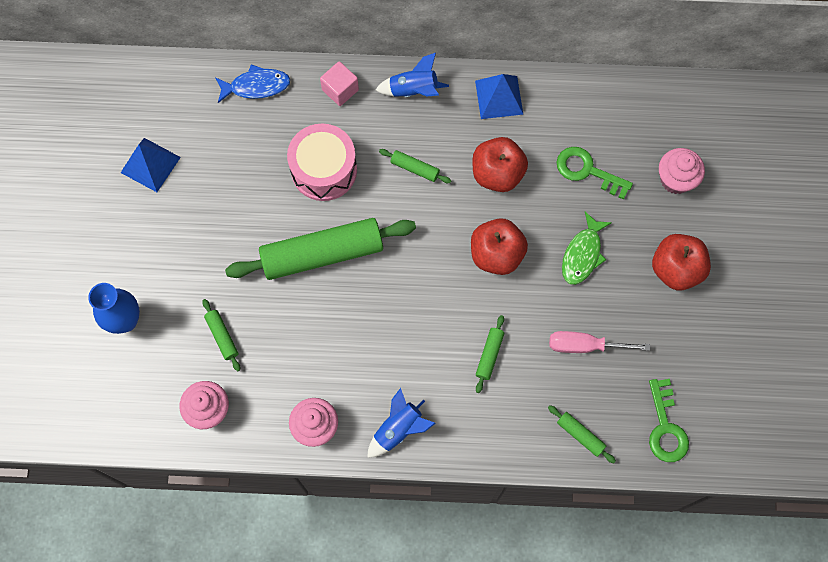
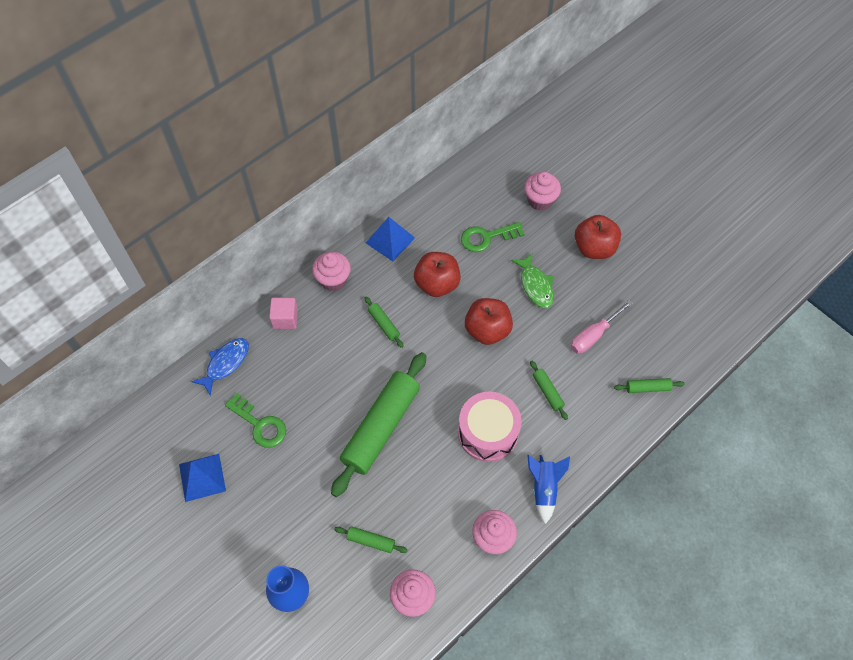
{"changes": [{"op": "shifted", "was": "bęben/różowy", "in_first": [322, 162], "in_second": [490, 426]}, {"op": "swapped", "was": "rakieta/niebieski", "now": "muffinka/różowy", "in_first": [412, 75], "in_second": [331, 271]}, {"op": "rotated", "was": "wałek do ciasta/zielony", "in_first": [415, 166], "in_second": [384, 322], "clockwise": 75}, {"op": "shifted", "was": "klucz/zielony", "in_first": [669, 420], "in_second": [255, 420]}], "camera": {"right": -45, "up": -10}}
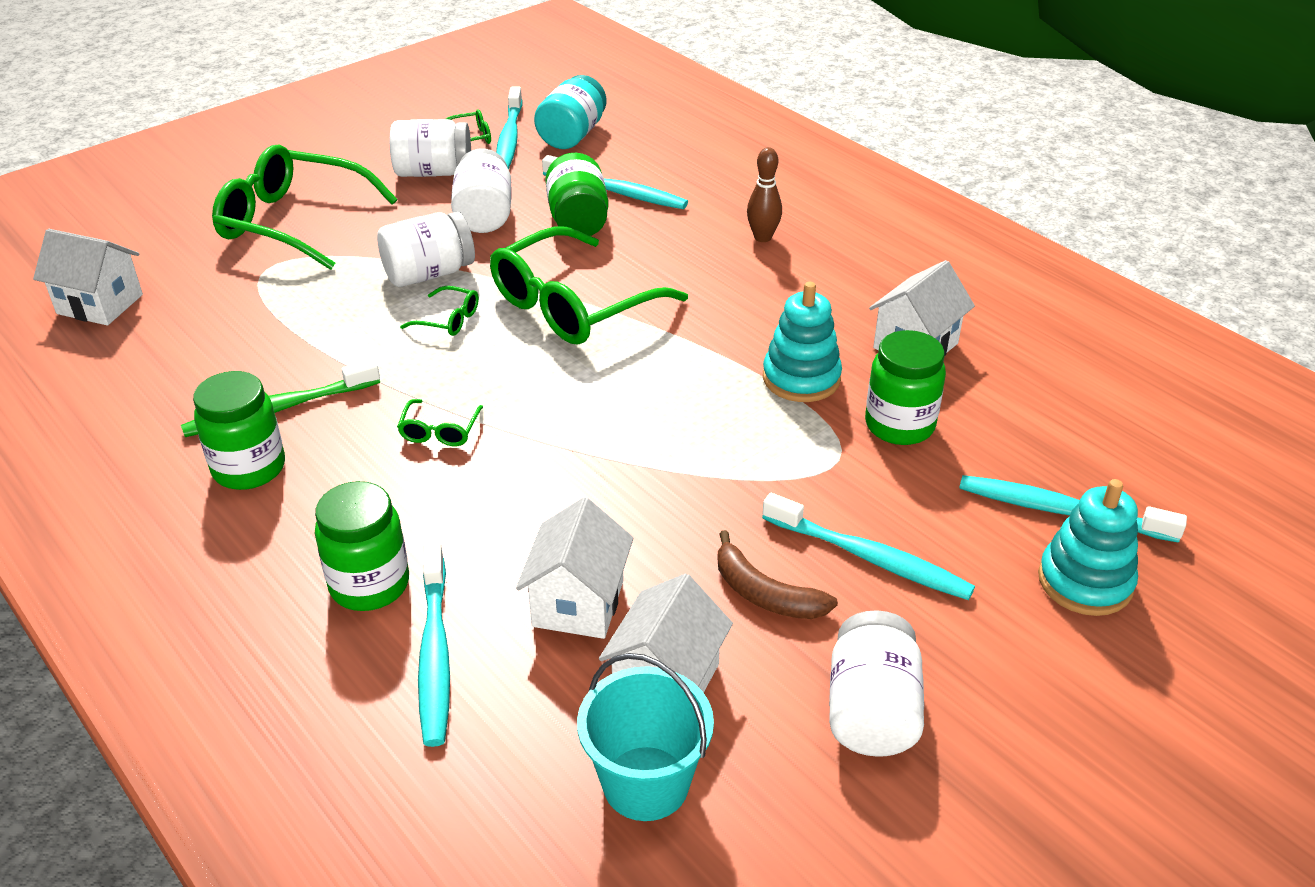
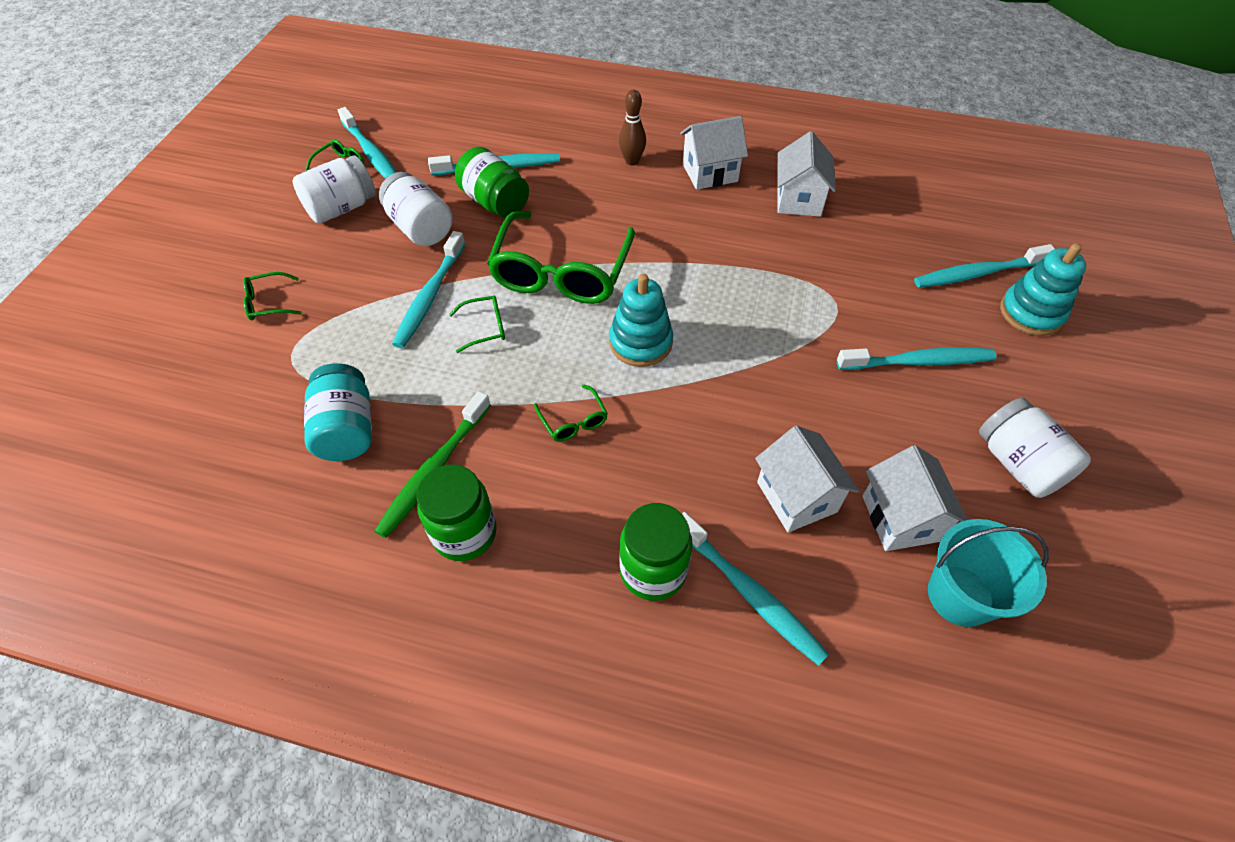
{"changes": [{"op": "shifted", "was": "domek/biały", "in_first": [88, 277], "in_second": [714, 153]}, {"op": "scaled", "was": "okulary/zielony", "in_first": [304, 207], "in_second": [272, 296], "ratio": 0.42}, {"op": "swapped", "was": "słoik/biały", "now": "szczoteczka do zębów/turkusowy", "in_first": [426, 249], "in_second": [428, 289]}, {"op": "shifted", "was": "słoik/turkusowy", "in_first": [570, 112], "in_second": [338, 412]}, {"op": "gone", "was": "banan/brązowy", "in_first": [777, 574]}, {"op": "shifted", "was": "zabawka nakładanka/turkusowy", "in_first": [802, 342], "in_second": [641, 320]}, {"op": "gone", "was": "słoik/zielony", "in_first": [905, 387]}], "camera": {"right": -35, "up": 15}}
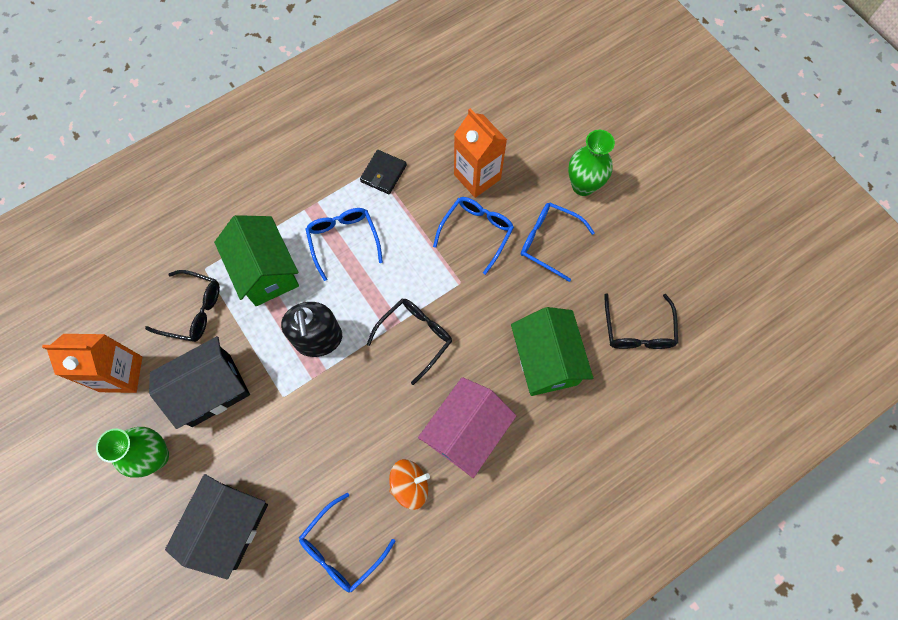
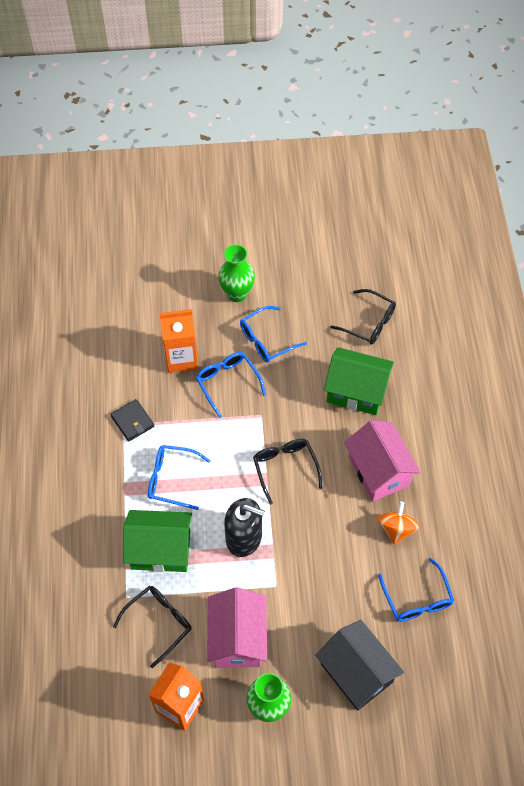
{"changes": [{"op": "repainted", "was": "domek/czarny", "now": "domek/różowy", "in_first": [199, 382], "in_second": [237, 627]}], "camera": {"right": -60, "up": -10}}
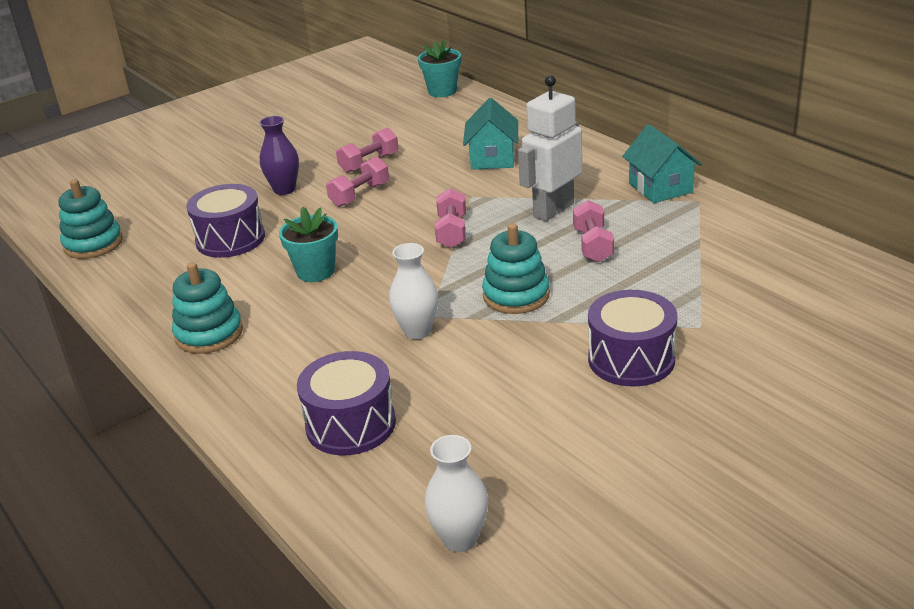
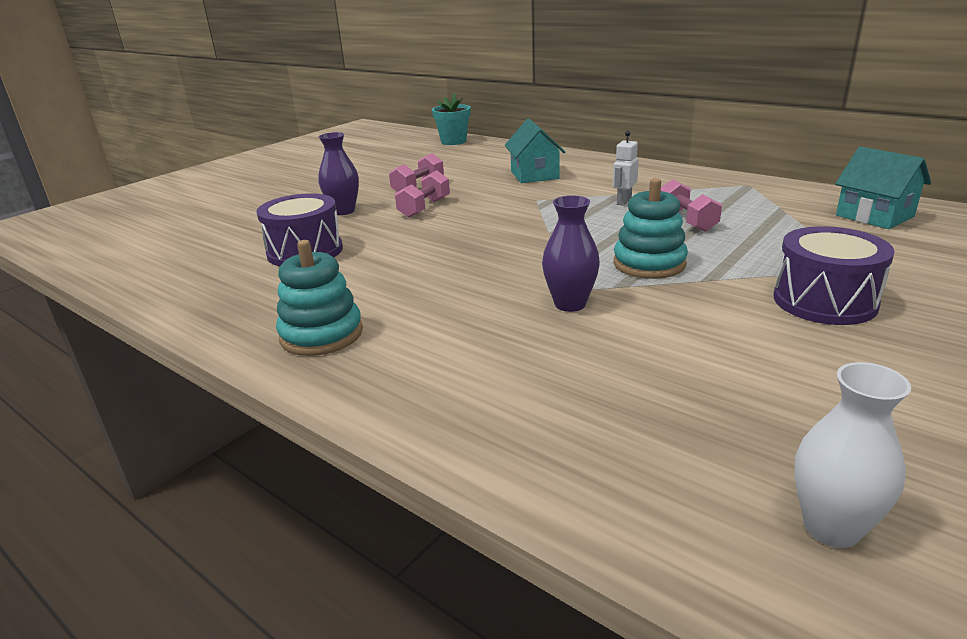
{"changes": [{"op": "gone", "was": "zabawka nakładanka/turkusowy", "in_first": [90, 219]}, {"op": "gone", "was": "doniczka/turkusowy", "in_first": [308, 244]}, {"op": "gone", "was": "bęben/fioletowy", "in_first": [346, 403]}, {"op": "repainted", "was": "wazon/biały", "now": "wazon/fioletowy", "in_first": [413, 291], "in_second": [571, 253]}, {"op": "gone", "was": "hantel/różowy", "in_first": [450, 218]}, {"op": "scaled", "was": "robot/biały", "in_first": [550, 148], "in_second": [626, 168], "ratio": 0.51}, {"op": "shifted", "was": "domek/turkusowy", "in_first": [662, 163], "in_second": [883, 188]}], "camera": {"right": -15, "up": -5}}
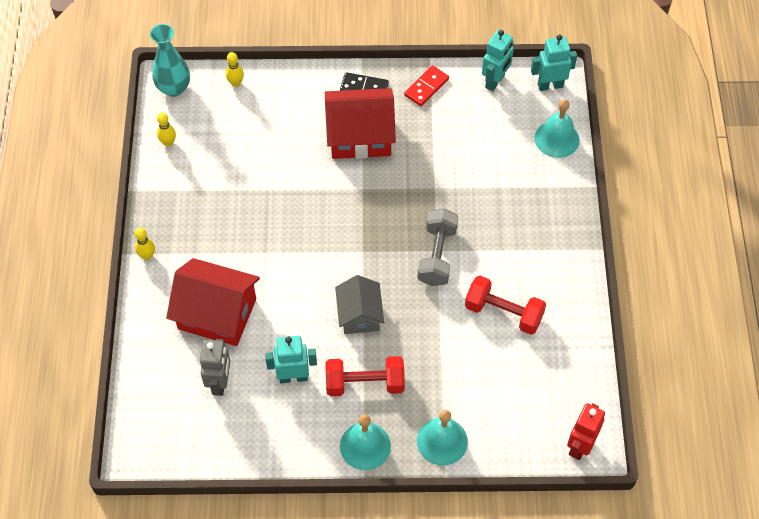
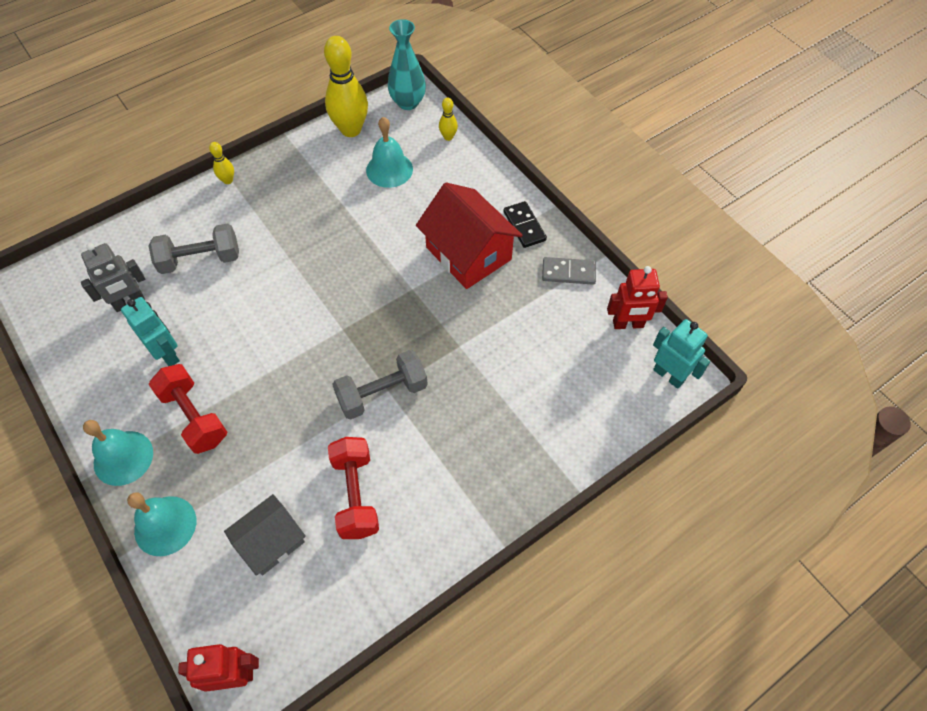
{"changes": [{"op": "scaled", "was": "kręgiel/żółty", "in_first": [166, 130], "in_second": [346, 86], "ratio": 2.2}, {"op": "swapped", "was": "domek/czerwony", "now": "hantel/szary", "in_first": [213, 302], "in_second": [193, 248]}, {"op": "shifted", "was": "domek/szary", "in_first": [359, 304], "in_second": [265, 535]}, {"op": "repainted", "was": "kostka domina/czerwony", "now": "kostka domina/szary", "in_first": [426, 85], "in_second": [569, 271]}, {"op": "repainted", "was": "robot/turkusowy", "now": "robot/czerwony", "in_first": [498, 60], "in_second": [637, 297]}, {"op": "shifted", "was": "dzwonek/turkusowy", "in_first": [557, 128], "in_second": [389, 152]}], "camera": {"right": 55, "up": 0}}
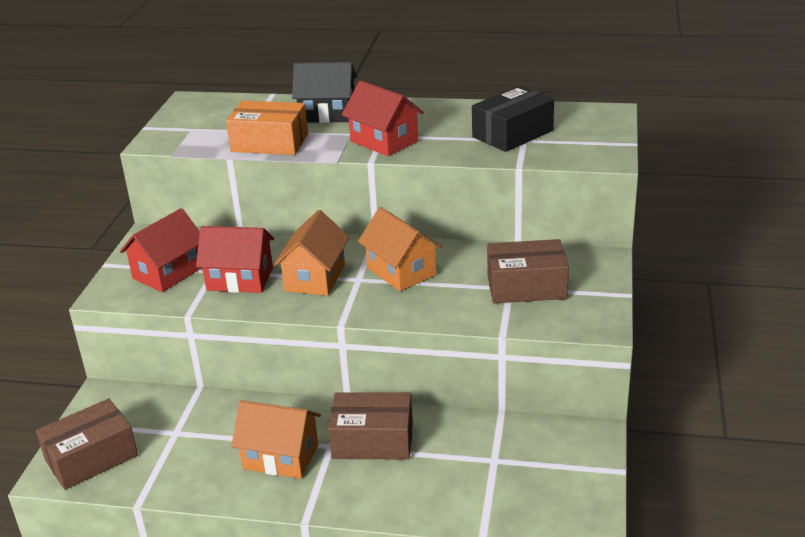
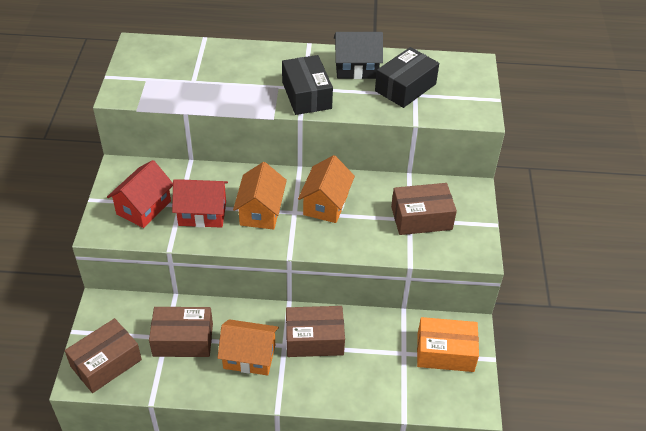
{"changes": [{"op": "shifted", "was": "pudełko/pomarańczowy", "in_first": [267, 128], "in_second": [448, 344]}, {"op": "shifted", "was": "domek/czarny", "in_first": [324, 92], "in_second": [358, 55]}, {"op": "swapped", "was": "domek/czerwony", "now": "pudełko/czarny", "in_first": [383, 118], "in_second": [307, 85]}, {"op": "rotated", "was": "domek/pomarańczowy", "in_first": [400, 249], "in_second": [326, 189], "clockwise": 60}, {"op": "new", "now": "pudełko/brązowy", "in_second": [181, 332]}], "camera": {"right": -10, "up": 15}}
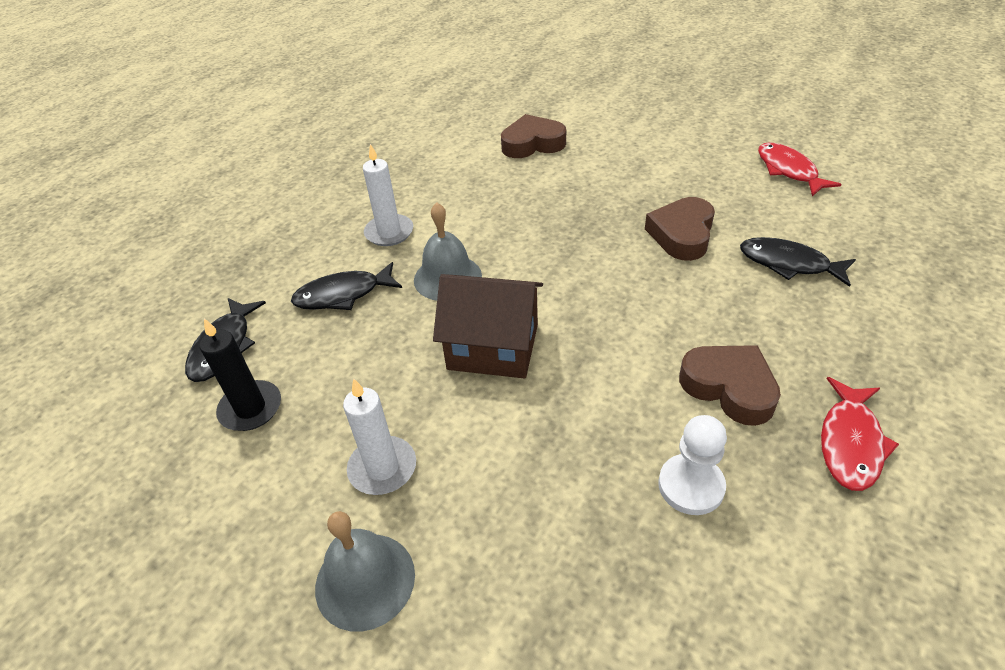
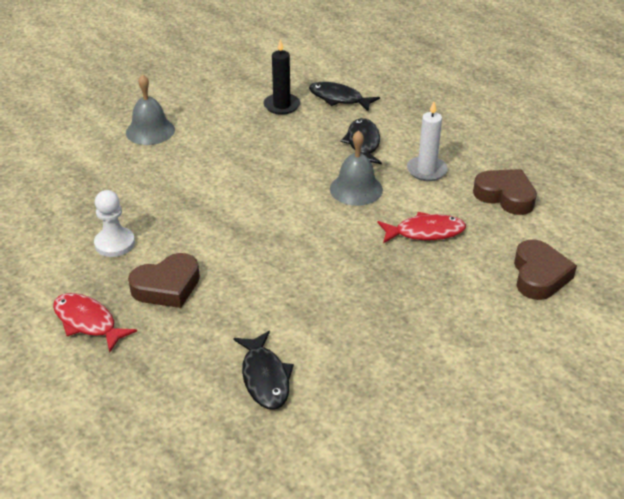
{"changes": [{"op": "gone", "was": "świeca/biały", "in_first": [379, 436]}, {"op": "gone", "was": "domek/brązowy", "in_first": [488, 326]}, {"op": "shifted", "was": "serce/brązowy", "in_first": [680, 229], "in_second": [505, 192]}, {"op": "rotated", "was": "ryba/czarny", "in_first": [798, 262], "in_second": [263, 370], "clockwise": 120}, {"op": "shifted", "was": "ryba/czerwony", "in_first": [800, 169], "in_second": [422, 227]}], "camera": {"right": 105, "up": -5}}
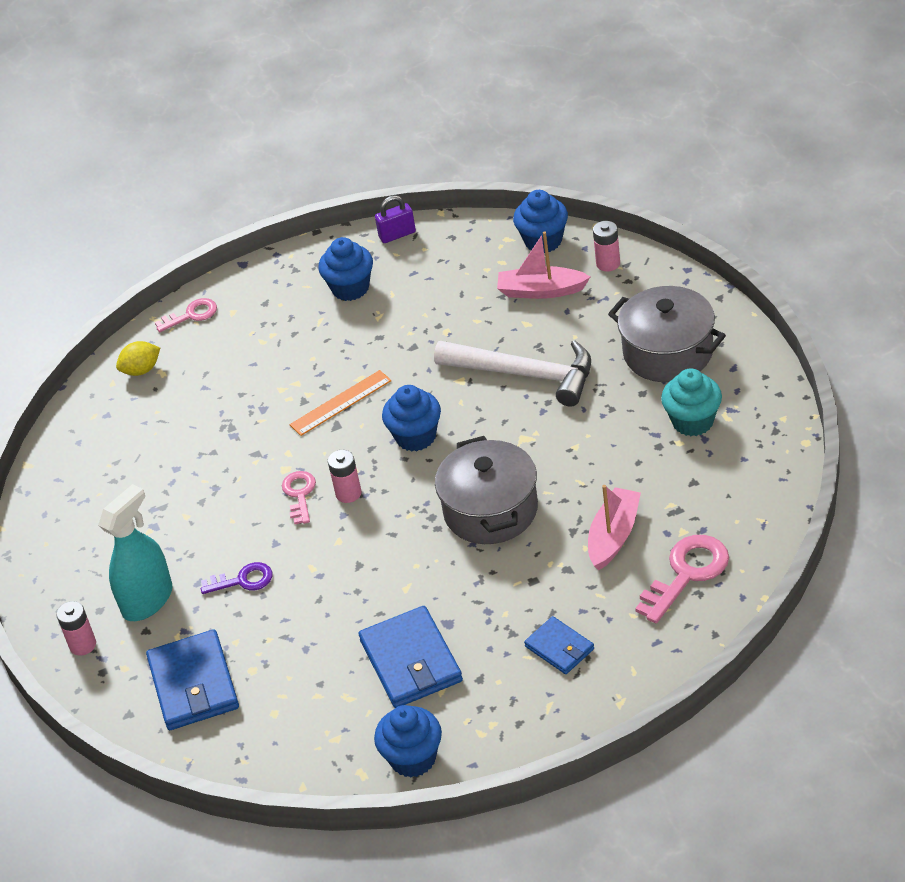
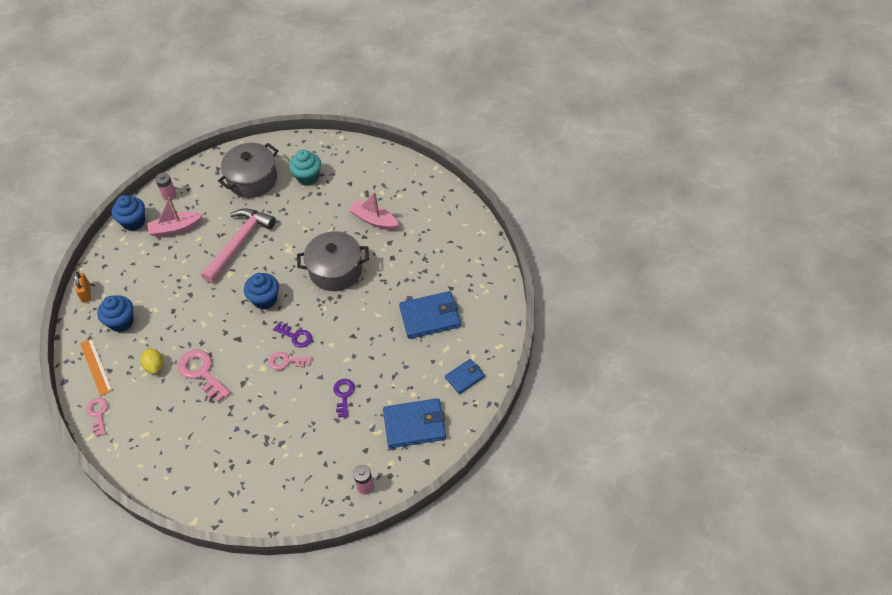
{"changes": [{"op": "gone", "was": "spryskiwacz/turkusowy", "in_first": [135, 552]}, {"op": "shifted", "was": "cytryna/żółty", "in_first": [138, 358], "in_second": [152, 361]}, {"op": "shifted", "was": "linijka/pomarańczowy", "in_first": [340, 403], "in_second": [96, 367]}, {"op": "swapped", "was": "bateria/różowy", "now": "klucz/fioletowy", "in_first": [345, 476], "in_second": [292, 335]}, {"op": "gone", "was": "muffinka/niebieski", "in_first": [408, 741]}, {"op": "repainted", "was": "kłódka/fioletowy", "now": "kłódka/pomarańczowy", "in_first": [395, 219], "in_second": [82, 287]}, {"op": "repainted", "was": "młotek/biały", "now": "młotek/różowy", "in_first": [512, 373], "in_second": [238, 245]}, {"op": "rotated", "was": "łódka/różowy", "in_first": [543, 265], "in_second": [175, 217], "clockwise": 60}, {"op": "shifted", "was": "portfel/niebieski", "in_first": [559, 645], "in_second": [465, 376]}, {"op": "shifted", "was": "klucz/różowy", "in_first": [682, 579], "in_second": [204, 375]}], "camera": {"right": -85, "up": 10}}
